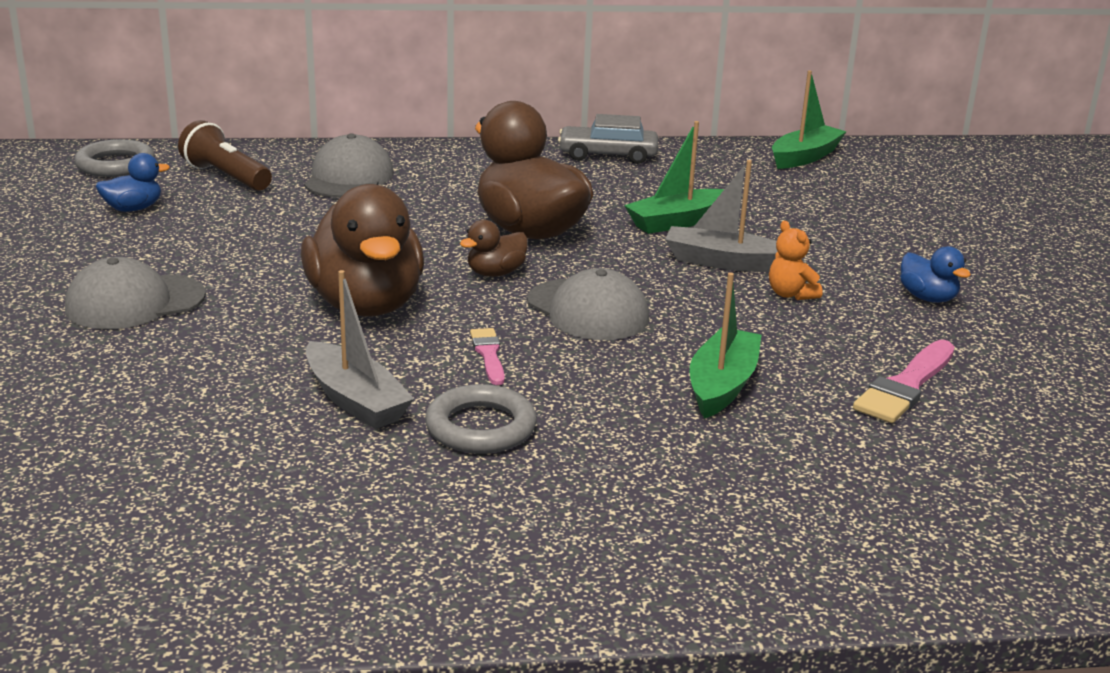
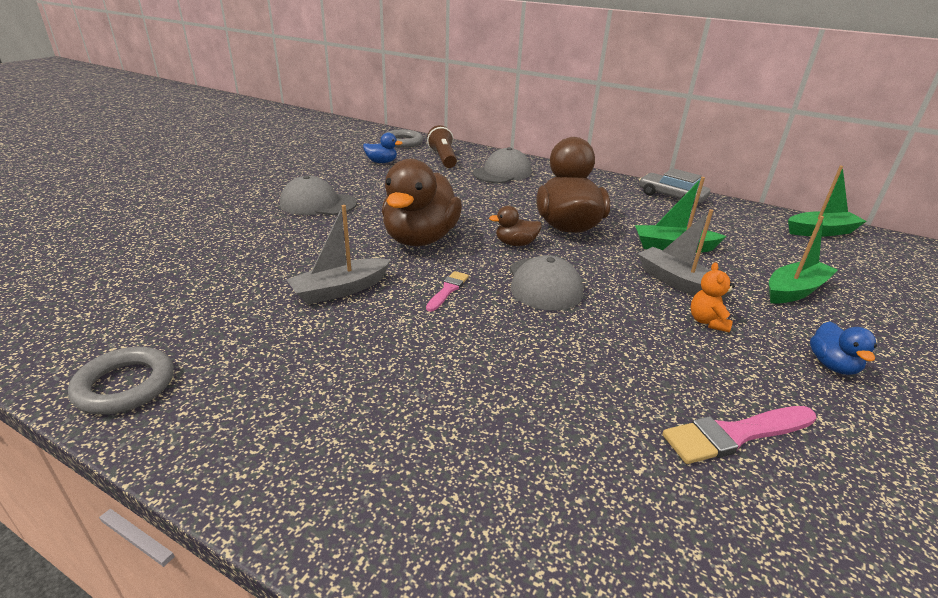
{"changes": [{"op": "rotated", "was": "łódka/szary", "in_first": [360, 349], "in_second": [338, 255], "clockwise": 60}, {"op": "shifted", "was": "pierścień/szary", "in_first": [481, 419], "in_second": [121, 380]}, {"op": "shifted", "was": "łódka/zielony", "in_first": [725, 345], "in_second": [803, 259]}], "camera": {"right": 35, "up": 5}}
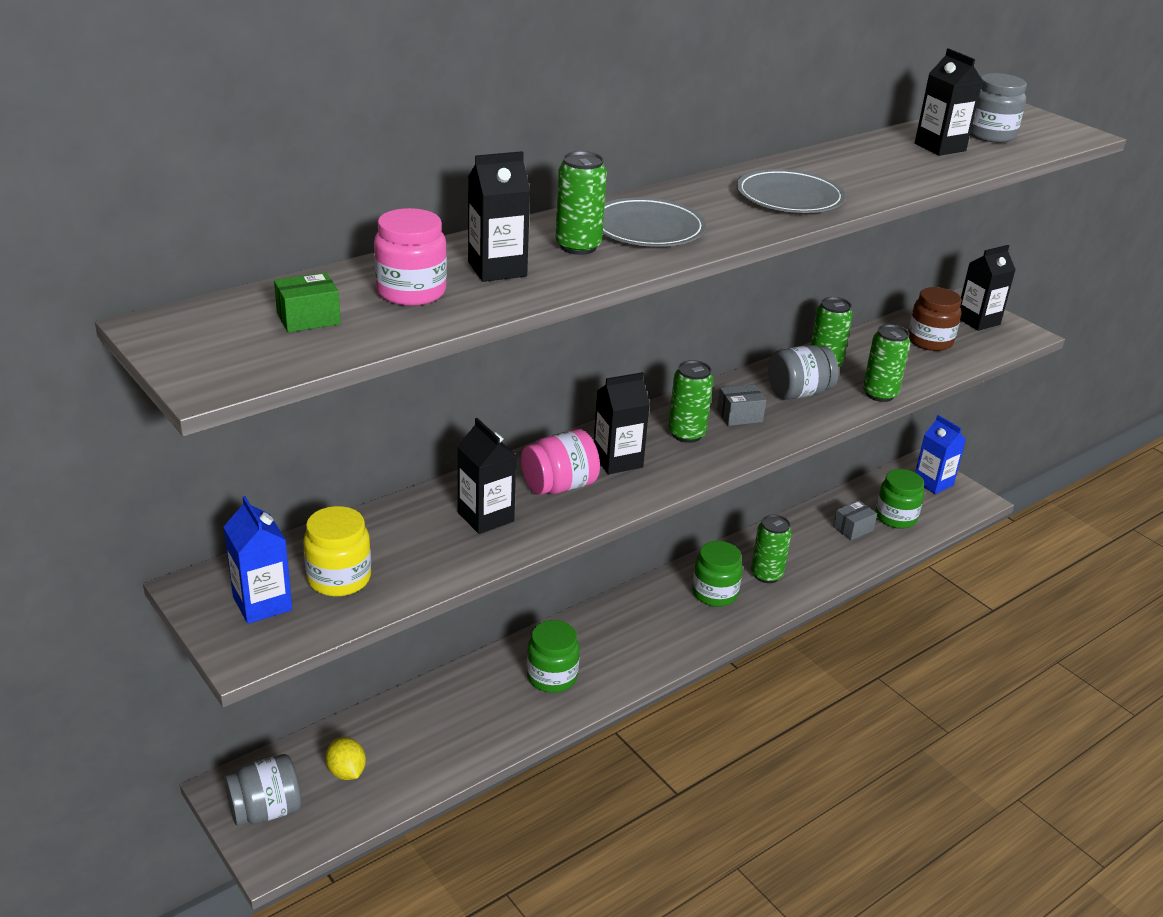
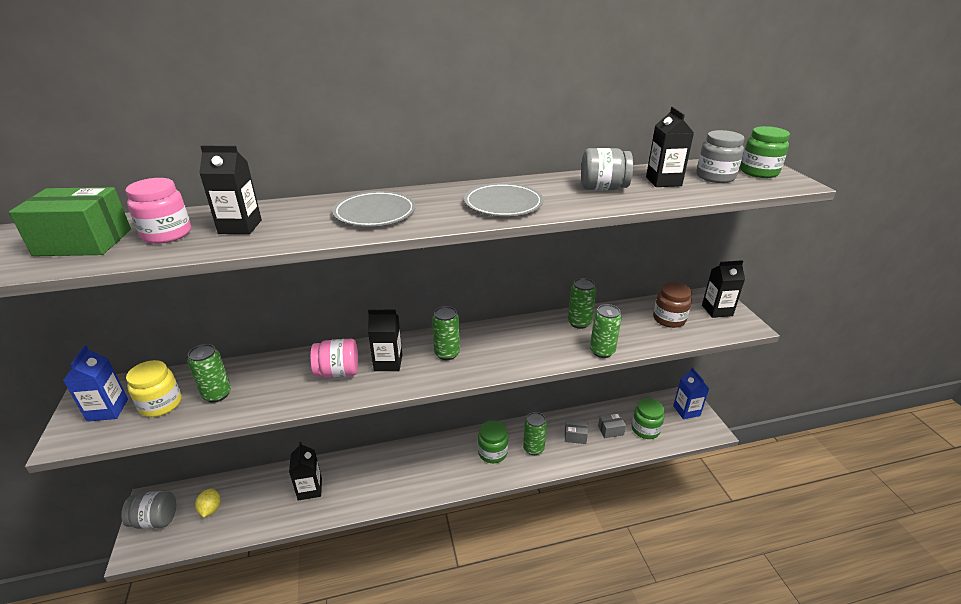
{"changes": [{"op": "scaled", "was": "pudełko/zielony", "in_first": [307, 303], "in_second": [70, 221], "ratio": 1.92}, {"op": "shifted", "was": "karton mleka/czarny", "in_first": [487, 476], "in_second": [305, 471]}, {"op": "shifted", "was": "słoik/zielony", "in_first": [553, 656], "in_second": [765, 152]}, {"op": "shifted", "was": "puszka/zielony", "in_first": [581, 203], "in_second": [209, 373]}, {"op": "shifted", "was": "pudełko/szary", "in_first": [741, 405], "in_second": [576, 431]}, {"op": "shifted", "was": "słoik/szary", "in_first": [803, 372], "in_second": [607, 169]}], "camera": {"right": 25, "up": 0}}
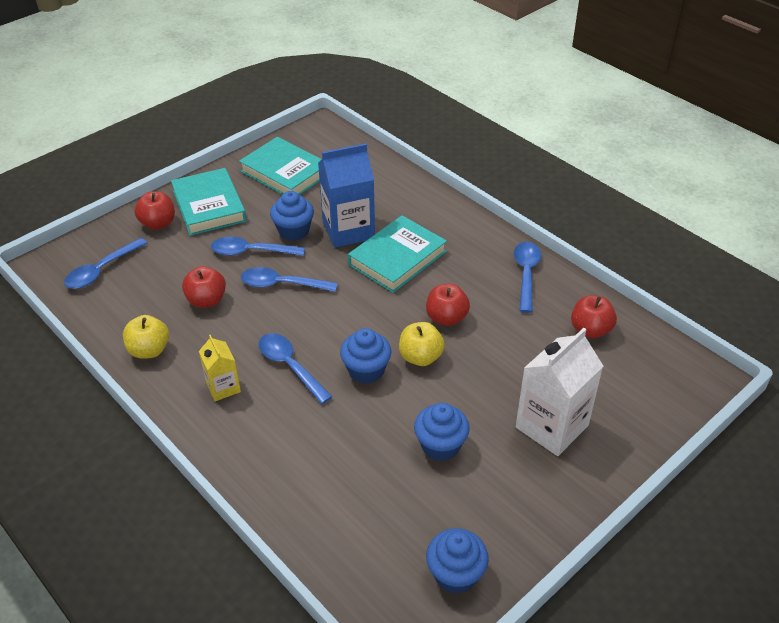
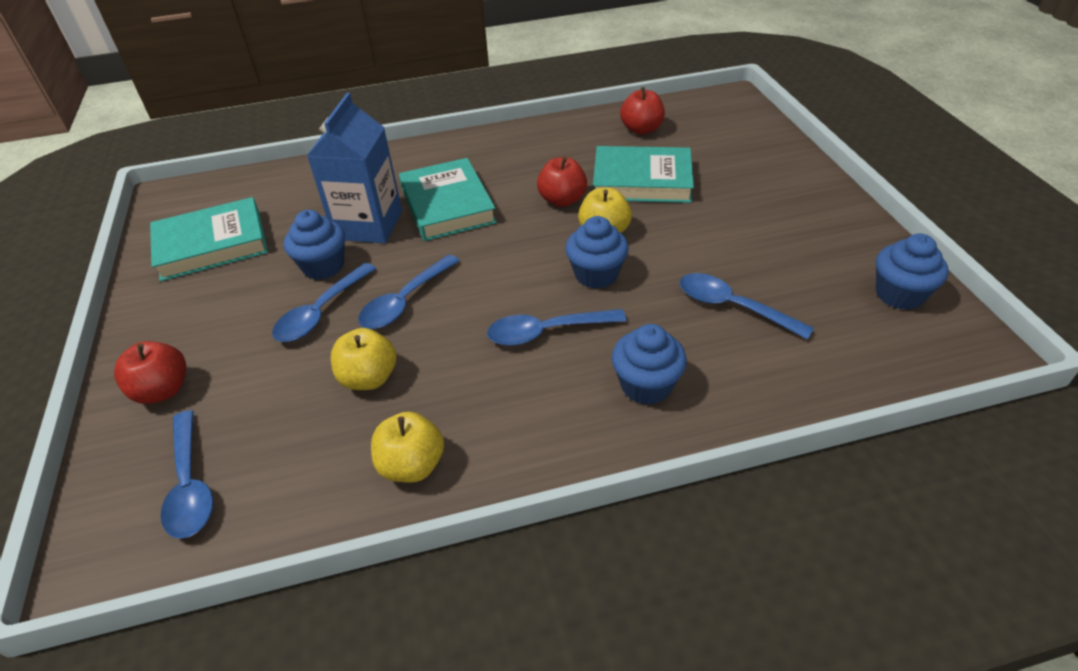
{"changes": [{"op": "shifted", "was": "książka/turkusowy", "in_first": [209, 202], "in_second": [643, 174]}, {"op": "repainted", "was": "jabłko/czerwony", "now": "jabłko/żółty", "in_first": [204, 287], "in_second": [363, 359]}, {"op": "gone", "was": "karton mleka/żółty", "in_first": [220, 368]}, {"op": "shifted", "was": "muffinka/niebieski", "in_first": [442, 432], "in_second": [649, 364]}, {"op": "shifted", "was": "łyżka/niebieski", "in_first": [527, 277], "in_second": [746, 306]}, {"op": "gone", "was": "karton mleka/biały", "in_first": [559, 392]}], "camera": {"right": -60, "up": 0}}
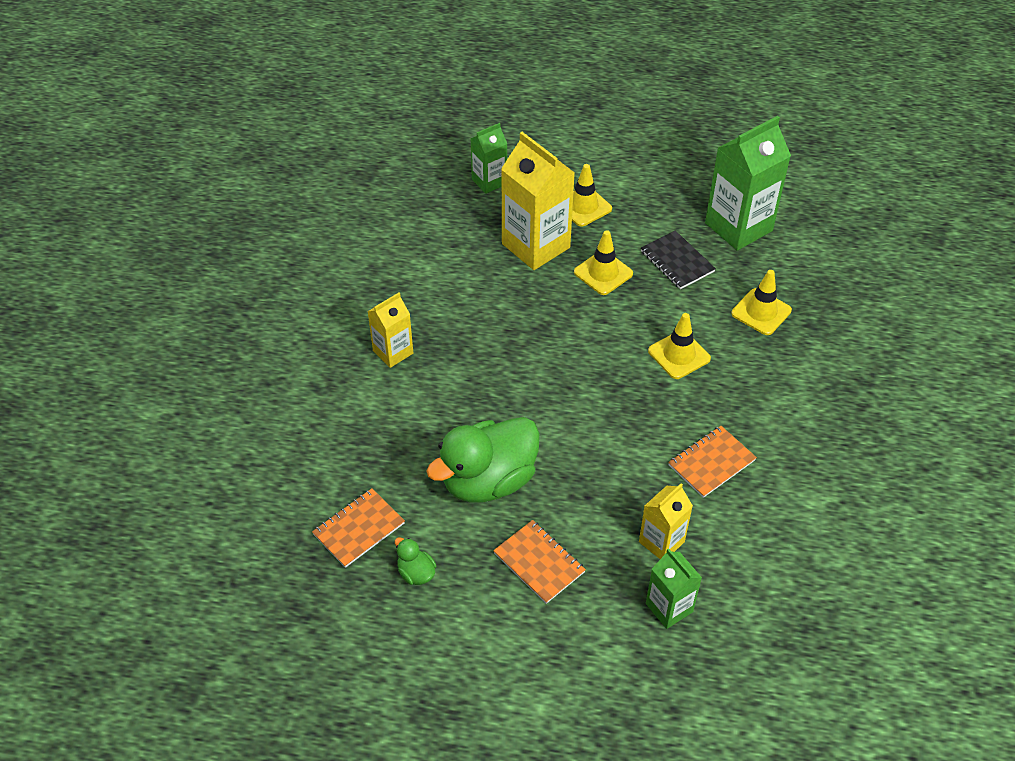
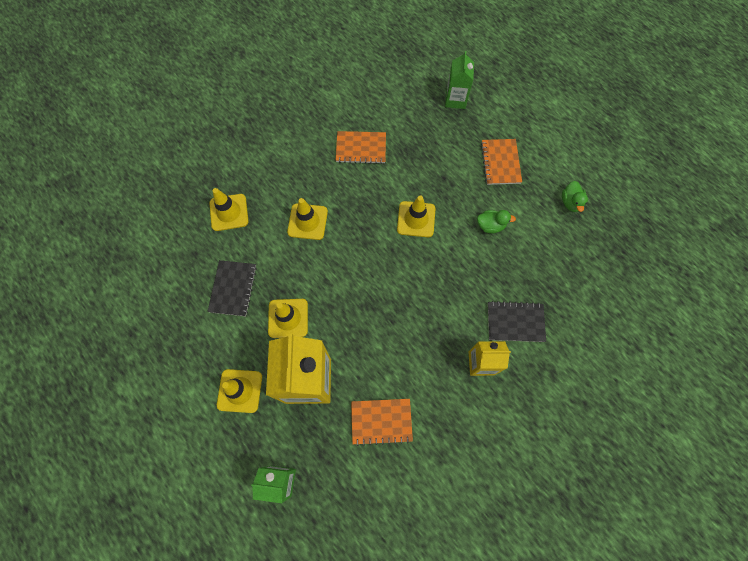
{"changes": [{"op": "shifted", "was": "zeszyt/pomarańczowy", "in_first": [358, 528], "in_second": [382, 422]}, {"op": "scaled", "was": "kaczka/zielony", "in_first": [483, 459], "in_second": [496, 221], "ratio": 0.42}, {"op": "gone", "was": "karton mleka/żółty", "in_first": [666, 521]}, {"op": "gone", "was": "karton mleka/zielony", "in_first": [748, 183]}, {"op": "new", "now": "pachołek/żółty", "in_second": [416, 216]}, {"op": "new", "now": "zeszyt/czarny", "in_second": [517, 321]}], "camera": {"right": -140, "up": 20}}
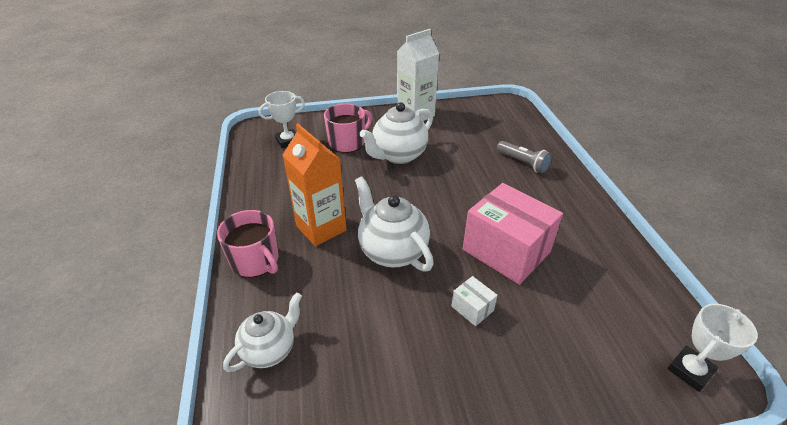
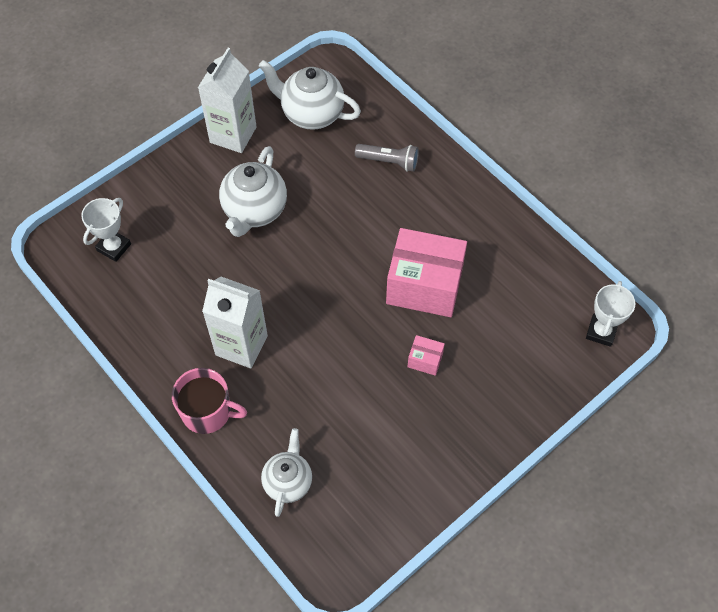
{"changes": [{"op": "repainted", "was": "karton mleka/pomarańczowy", "now": "karton mleka/biały", "in_first": [315, 185], "in_second": [235, 323]}, {"op": "gone", "was": "kubek/różowy", "in_first": [348, 128]}, {"op": "shifted", "was": "imbryk/biały", "in_first": [394, 224], "in_second": [310, 95]}, {"op": "repainted", "was": "pudełko/biały", "now": "pudełko/różowy", "in_first": [475, 301], "in_second": [426, 355]}], "camera": {"right": -30, "up": 20}}
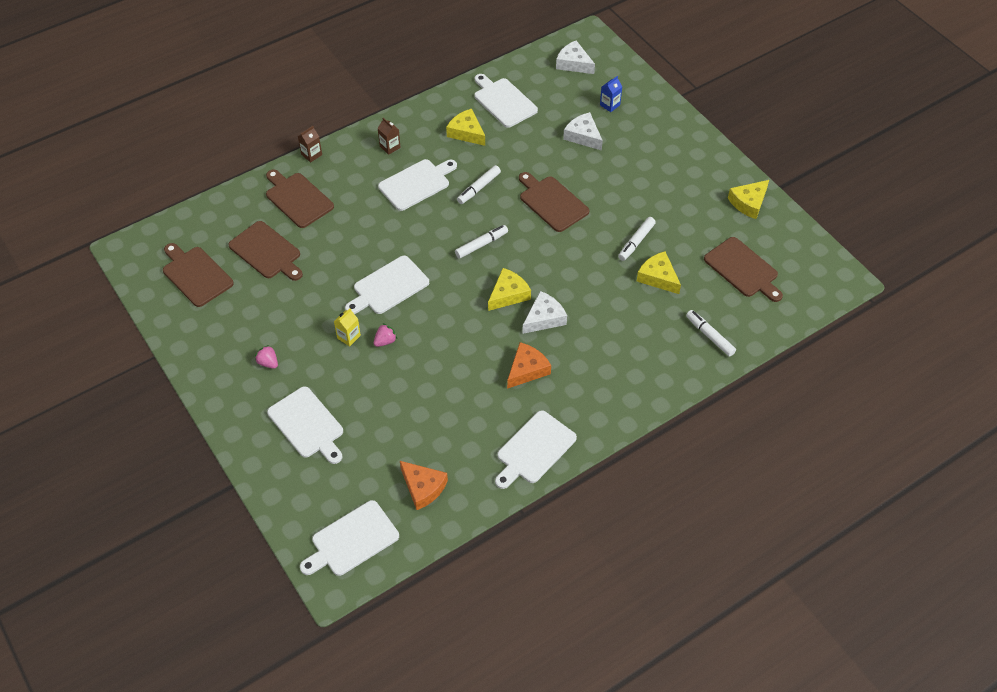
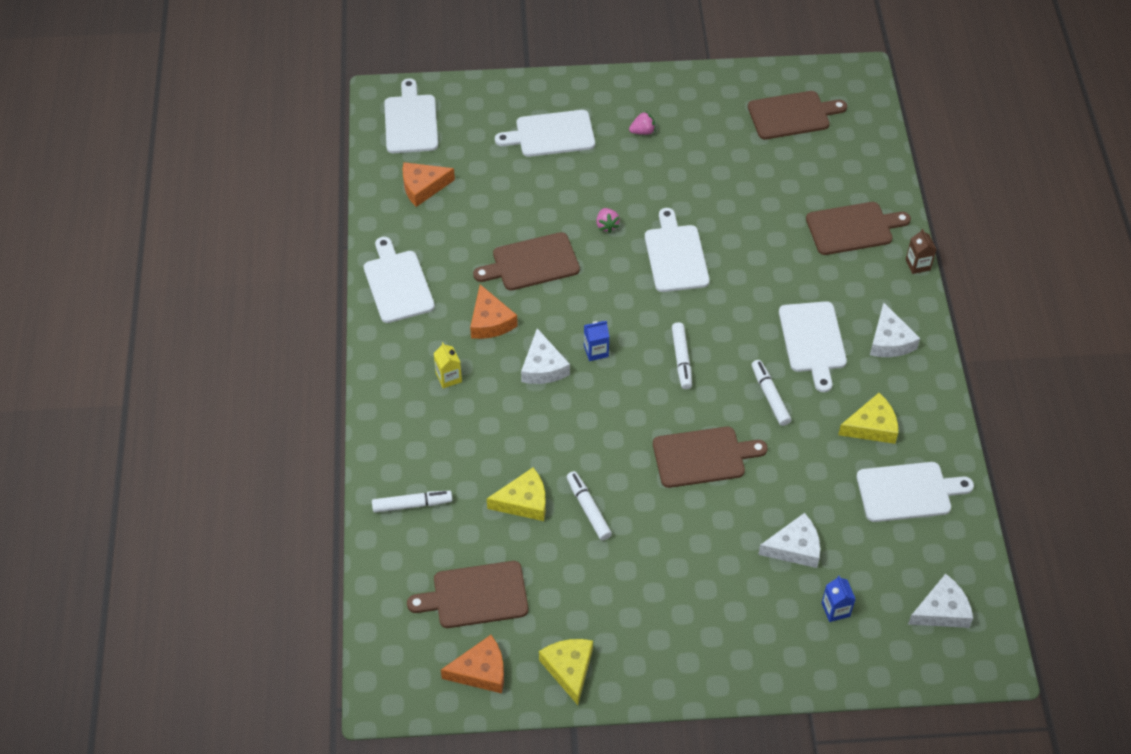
{"changes": [{"op": "shifted", "was": "deska do krojenia/brązowy", "in_first": [265, 251], "in_second": [526, 261]}, {"op": "shifted", "was": "karton mleka/żółty", "in_first": [347, 327], "in_second": [448, 365]}, {"op": "swapped", "was": "karton mleka/brązowy", "now": "ser/biały", "in_first": [389, 136], "in_second": [895, 329]}, {"op": "swapped", "was": "ser/żółty", "now": "karton mleka/niebieski", "in_first": [509, 289], "in_second": [596, 341]}, {"op": "new", "now": "ser/pomarańczowy", "in_second": [472, 664]}], "camera": {"right": 120, "up": 0}}
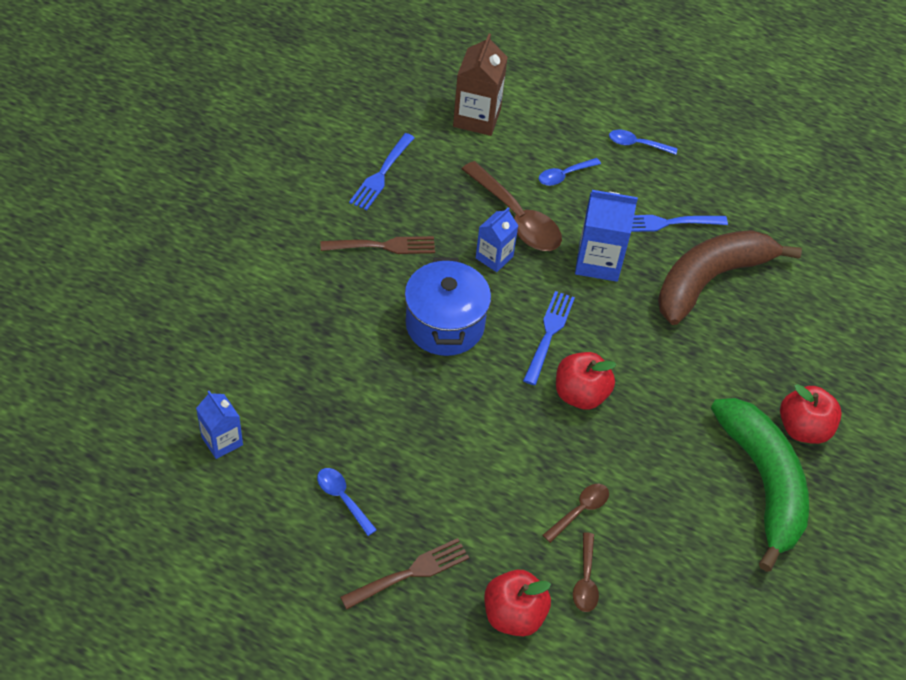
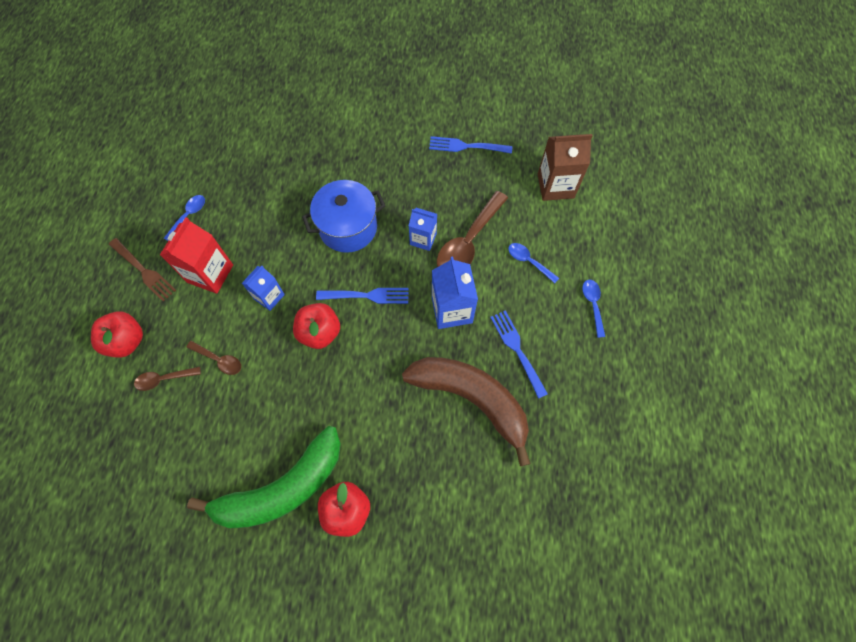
{"changes": [{"op": "shifted", "was": "karton mleka/niebieski", "in_first": [219, 425], "in_second": [263, 288]}, {"op": "gone", "was": "widelec/brązowy", "in_first": [378, 245]}, {"op": "new", "now": "karton mleka/czerwony", "in_second": [196, 255]}], "camera": {"right": 75, "up": 15}}
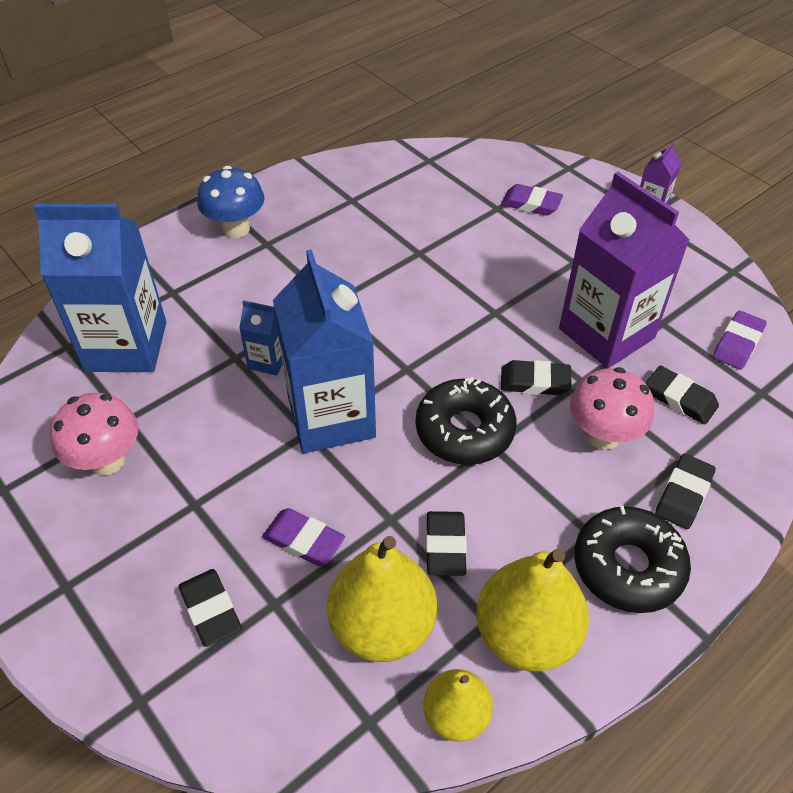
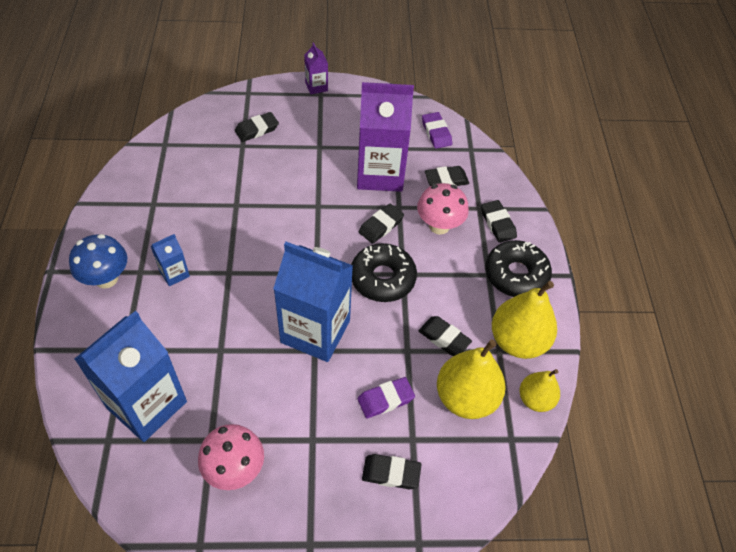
{"changes": [{"op": "shifted", "was": "karton mleka/niebieski", "in_first": [261, 338], "in_second": [170, 260]}, {"op": "repainted", "was": "gumka do mazania/fioletowy", "now": "gumka do mazania/czarny", "in_first": [532, 200], "in_second": [257, 127]}], "camera": {"right": -55, "up": 5}}
